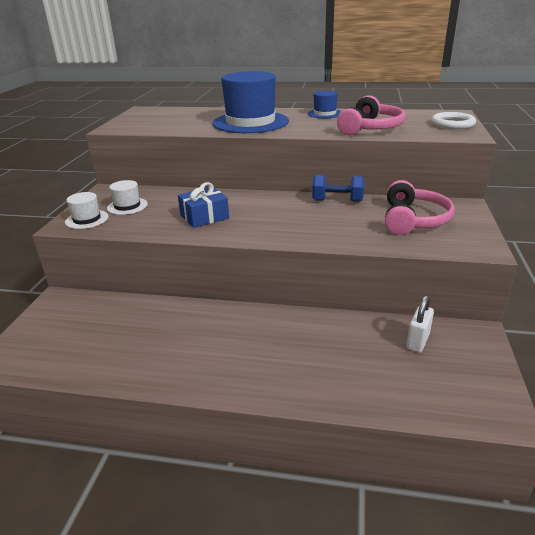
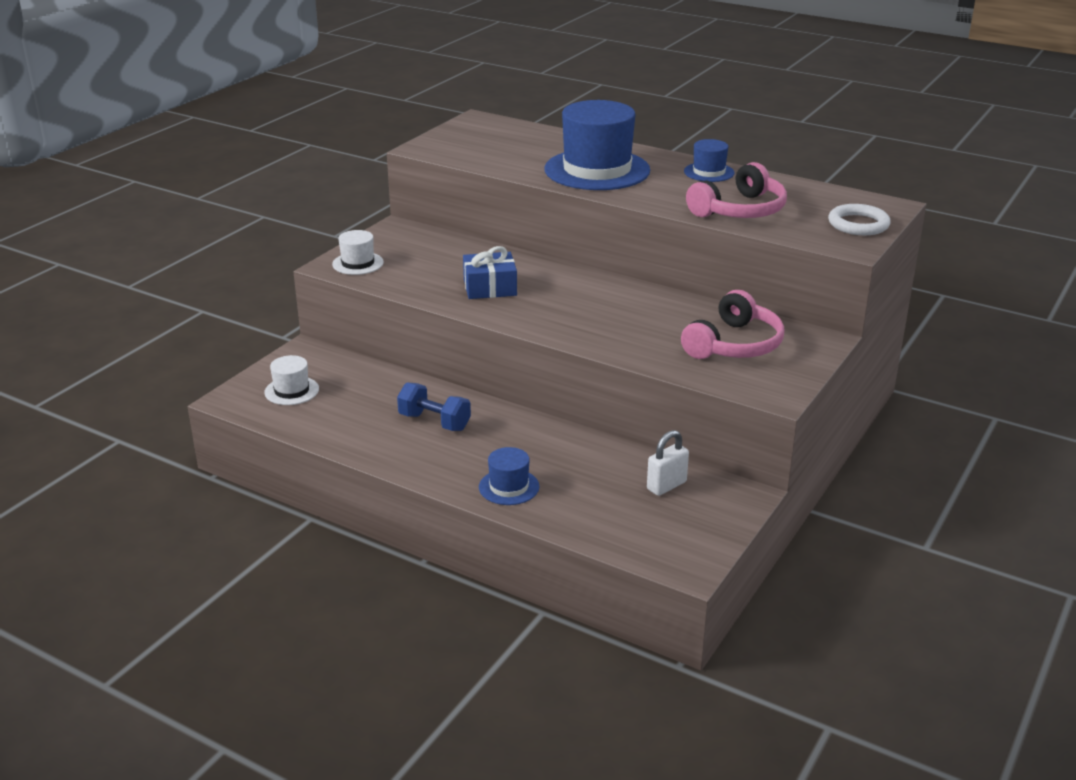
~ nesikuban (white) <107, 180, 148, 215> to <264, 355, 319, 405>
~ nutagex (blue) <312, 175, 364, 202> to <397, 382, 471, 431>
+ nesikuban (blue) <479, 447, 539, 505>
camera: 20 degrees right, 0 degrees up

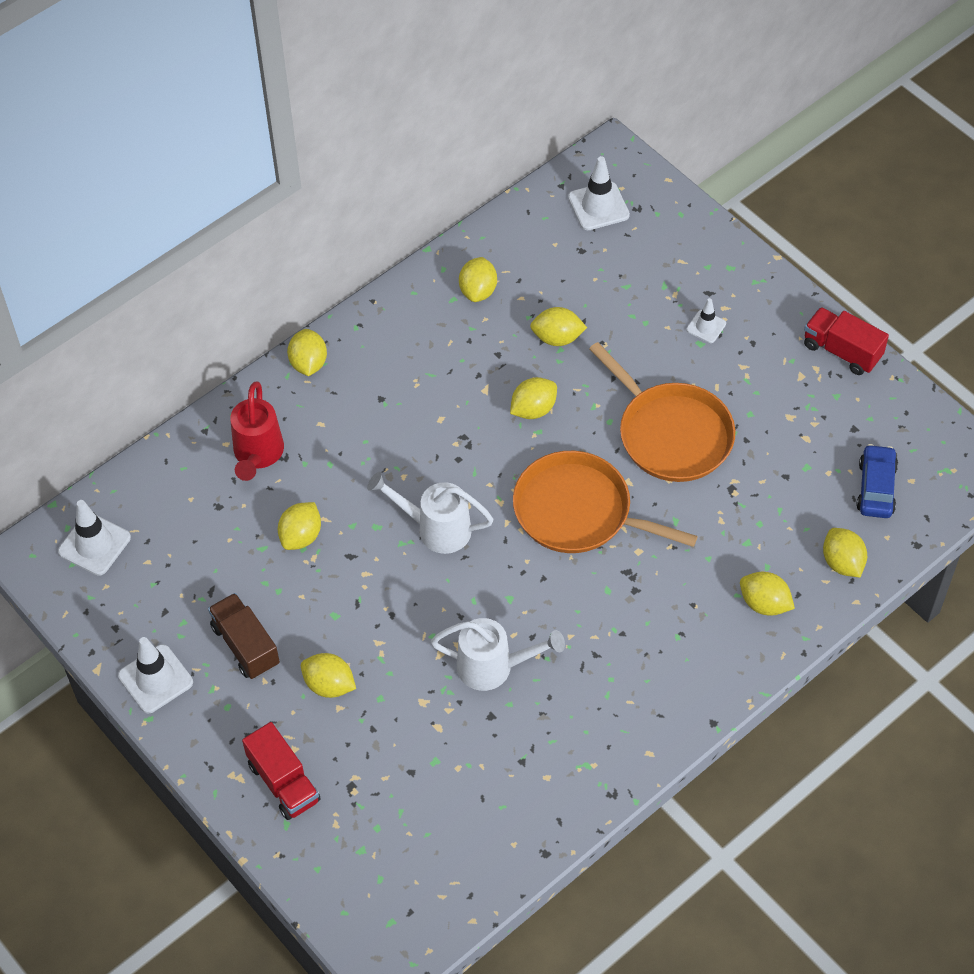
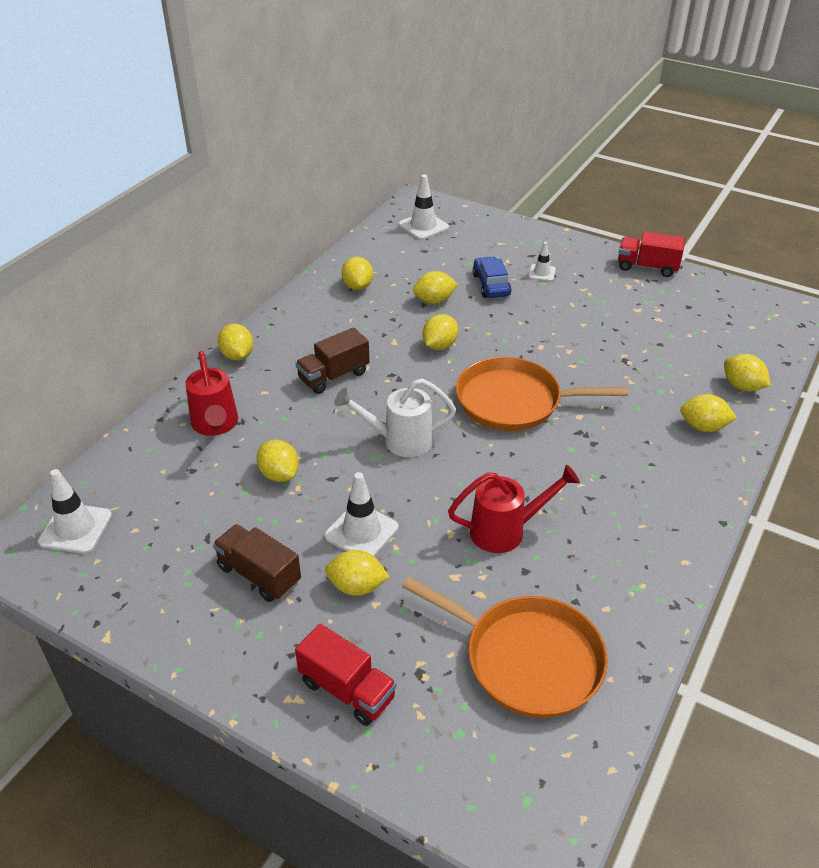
~ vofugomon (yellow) <278, 502, 321, 550> = <256, 439, 299, 482> 45 degrees counterclockwise
+ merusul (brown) <295, 327, 370, 394>
~ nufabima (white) <118, 637, 193, 713> to <324, 472, 398, 557>
~ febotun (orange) <589, 342, 736, 482> to <402, 577, 608, 718>
~ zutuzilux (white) <431, 618, 565, 691> to zutuzilux (red) <448, 465, 580, 553>
~ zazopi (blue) <856, 444, 898, 518> to <473, 256, 511, 298>
camera: 20 degrees left, 15 degrees down

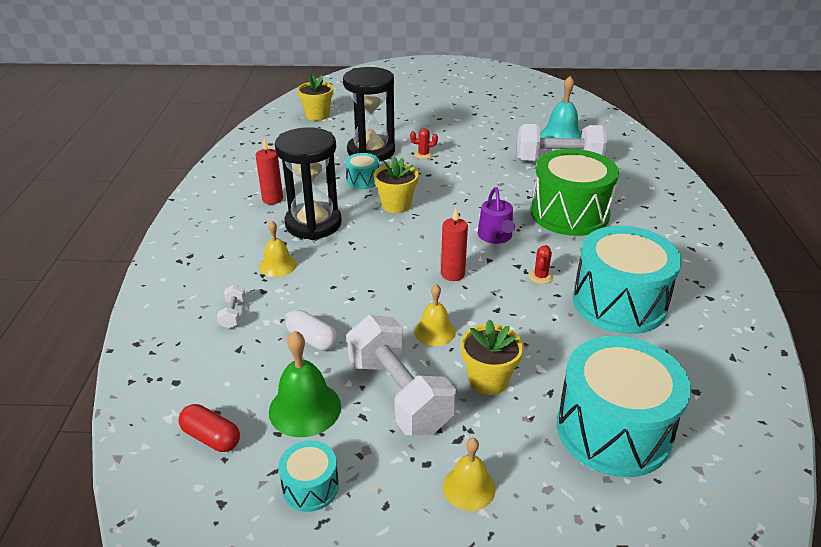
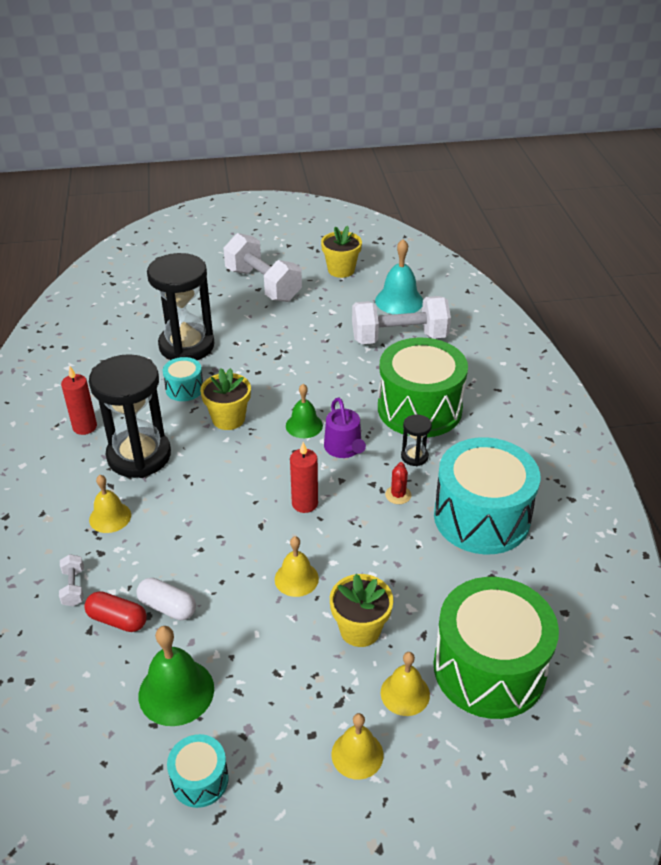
~ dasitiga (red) <179, 404, 240, 452> to <84, 591, 147, 632>
~ nutagex (white) <347, 315, 456, 435> to <223, 233, 302, 302>
+ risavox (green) <286, 384, 323, 438>
~ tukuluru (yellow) <297, 75, 333, 121> to <321, 226, 362, 278>
+ risavox (yellow) <381, 652, 430, 716>
+ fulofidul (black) <401, 414, 432, 466>
~ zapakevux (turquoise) <557, 336, 691, 477> to zapakevux (green) <434, 577, 559, 719>
- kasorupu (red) <410, 128, 438, 159>
camera: 10 degrees left, 5 degrees up

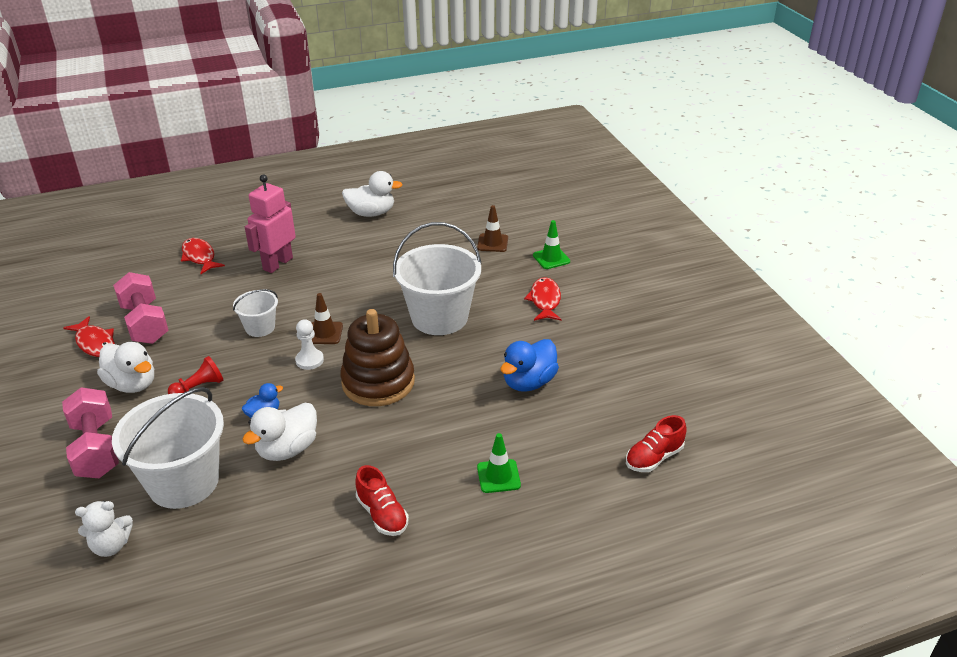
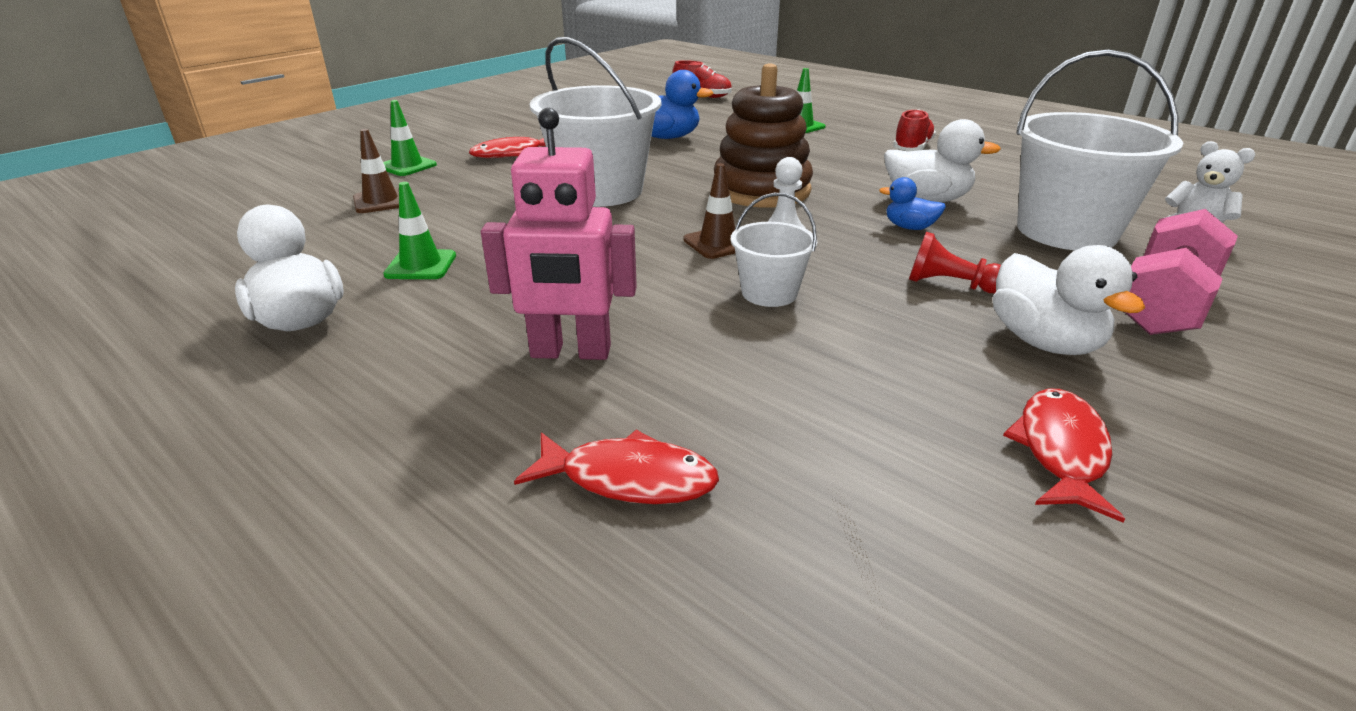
+ nufabima (green) <383, 182, 456, 279>
~ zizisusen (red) <181, 238, 225, 274> = <514, 430, 719, 504> 105 degrees counterclockwise
~ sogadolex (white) <97, 342, 154, 393> = <993, 245, 1145, 355> 150 degrees clockwise
- nutagex (pink) <113, 272, 169, 344>
camera: 120 degrees left, 5 degrees down

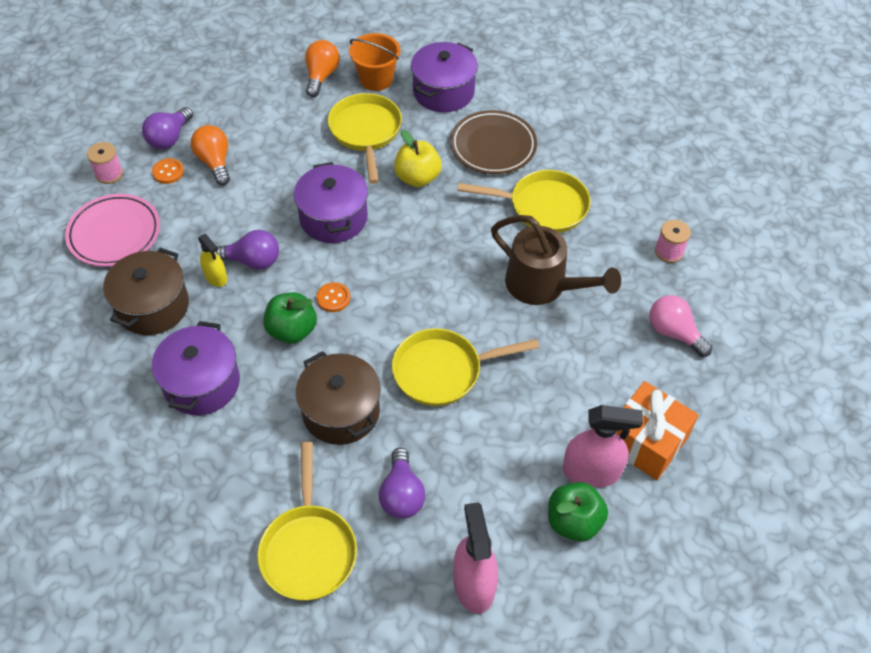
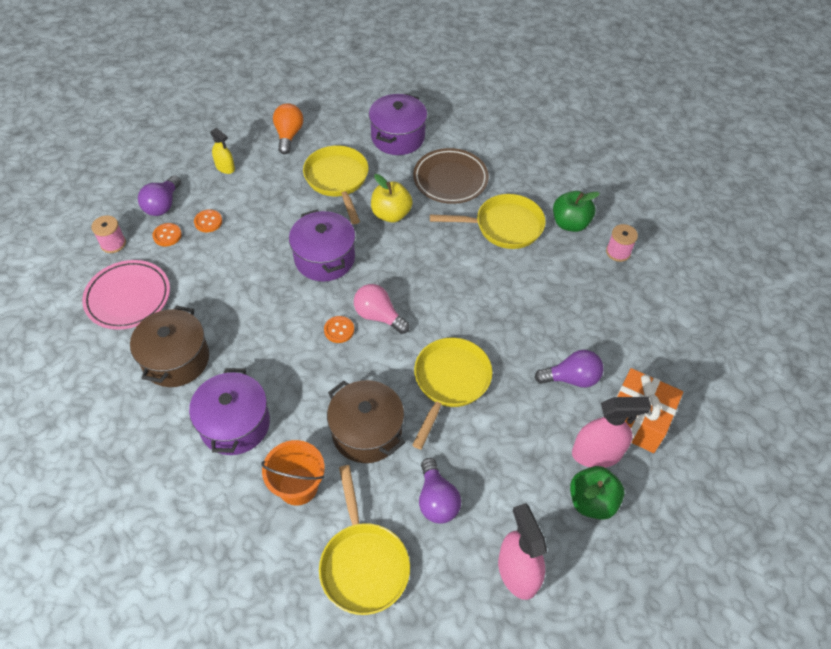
~ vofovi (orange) <191, 125, 230, 185> to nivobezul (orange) <194, 209, 222, 232>
~ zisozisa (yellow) <198, 234, 227, 287> to <210, 128, 235, 174>
~ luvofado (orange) <349, 33, 400, 91> to <261, 440, 325, 506>
~ vofovi (pink) <649, 295, 712, 357> to <354, 284, 410, 334>
~ febotun (yellow) <392, 328, 539, 406> = <412, 338, 493, 449> 135 degrees clockwise
~ vofovi (purple) <215, 230, 279, 270> to <535, 350, 604, 388>
~ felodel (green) <263, 292, 317, 344> to <553, 191, 600, 232>
- zutuzilux (brown) <491, 215, 621, 305>
camera: 10 degrees left, 0 degrees up

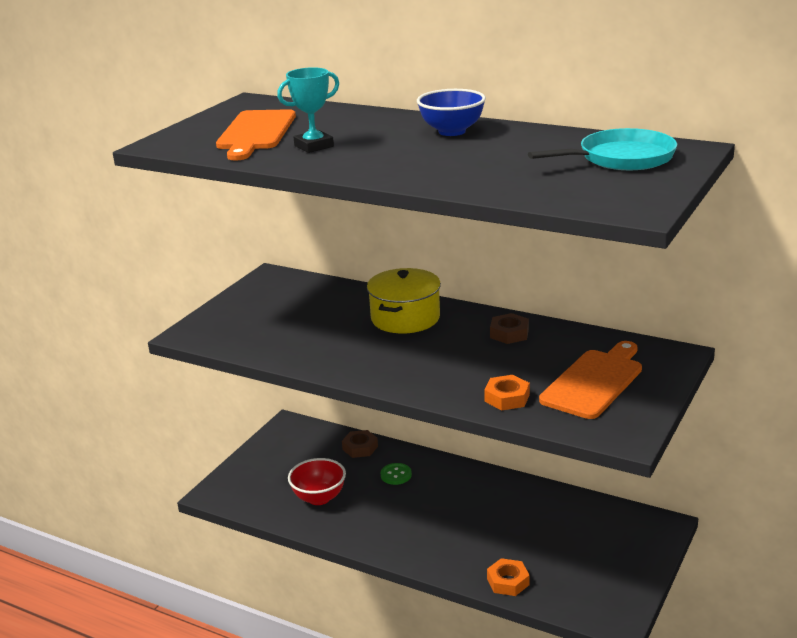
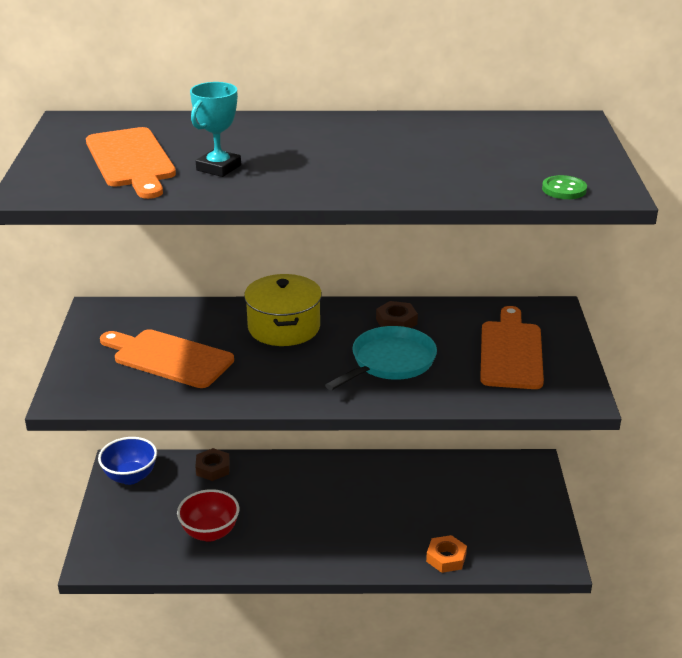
~ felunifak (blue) <417, 89, 486, 136> to <98, 437, 157, 485>
+ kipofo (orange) <100, 329, 234, 388>
~ febotun (turquoise) <528, 128, 677, 170> to <325, 326, 437, 390>
~ nivobezul (green) <381, 463, 412, 485> to <542, 175, 587, 199>
- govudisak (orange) <484, 375, 530, 410>
camera: 30 degrees left, 5 degrees up

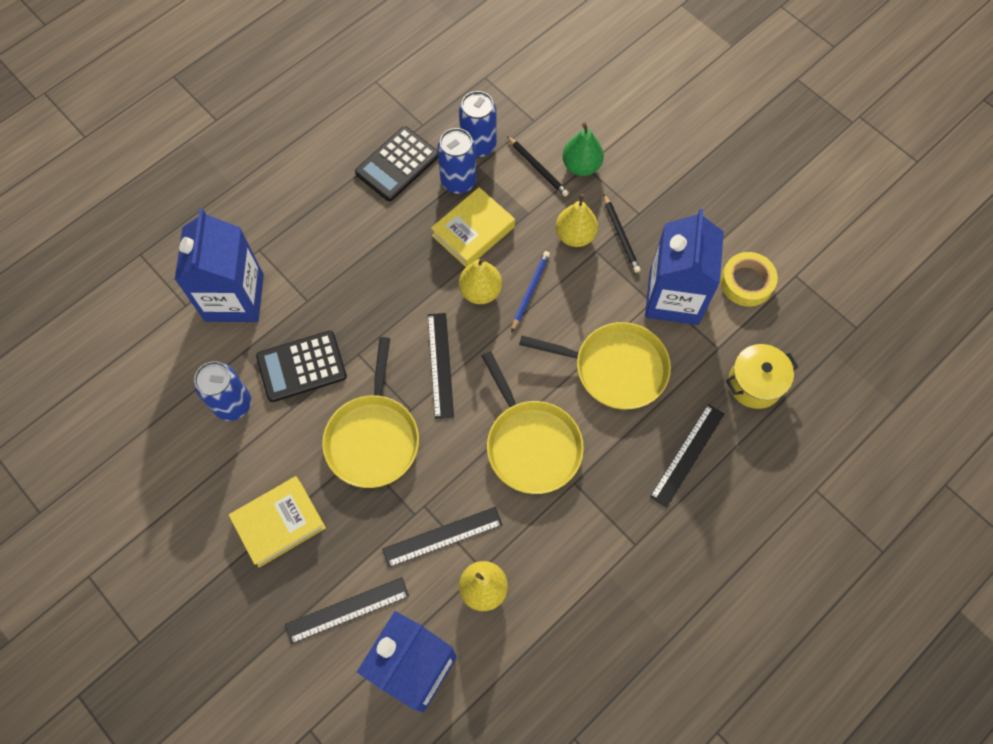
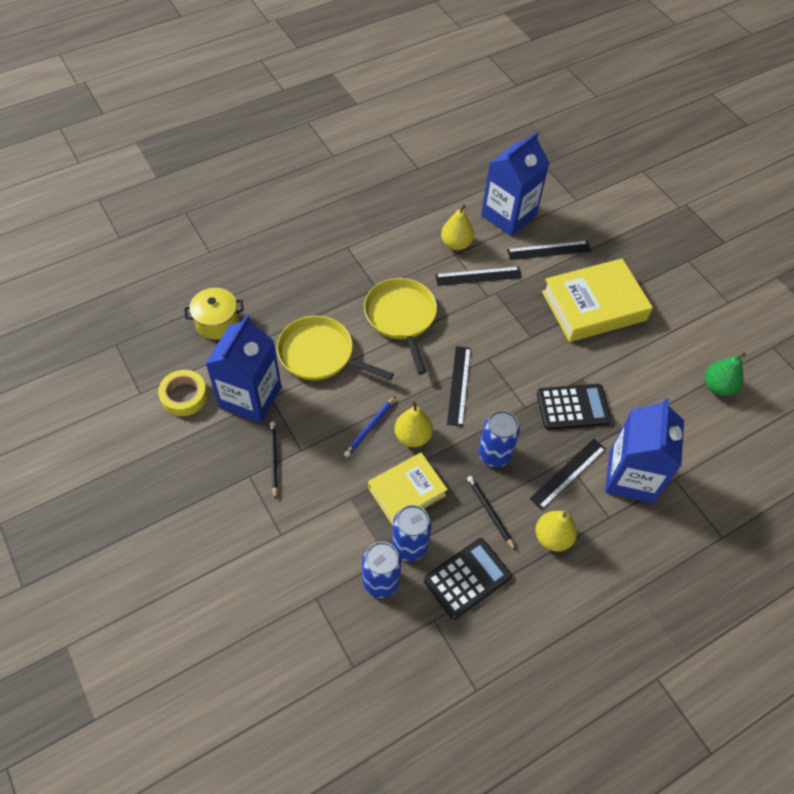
~ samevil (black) <507, 136, 569, 196> to <467, 476, 516, 551>
~ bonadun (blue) <194, 361, 251, 421> to <478, 410, 520, 467>
~ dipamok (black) <650, 404, 725, 508> to <530, 439, 606, 510>
~ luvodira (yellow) <556, 194, 598, 247> to <536, 511, 577, 551>
~ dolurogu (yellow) <229, 476, 326, 568> = <542, 258, 653, 342> x1.57
~ luvodira (green) <562, 122, 604, 176> to <705, 353, 746, 396>
- febotun (yellow) <322, 337, 419, 488>
camera: 170 degrees left, 10 degrees down

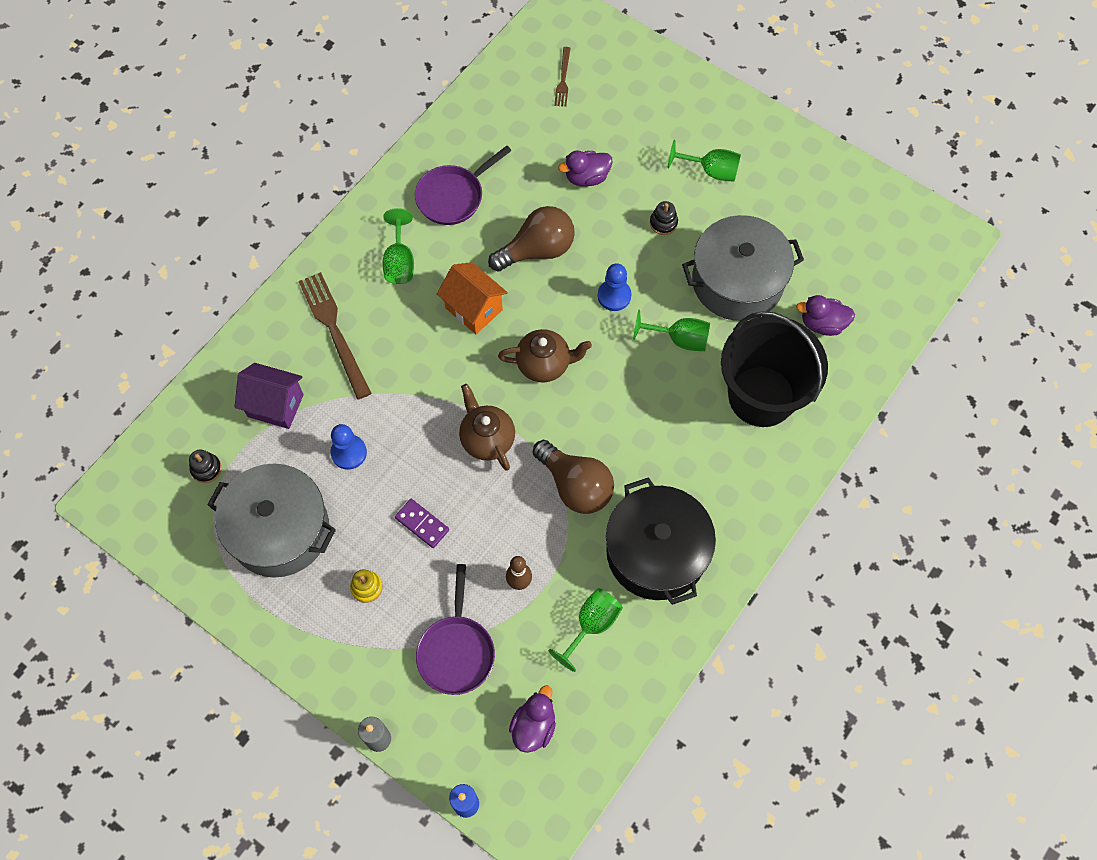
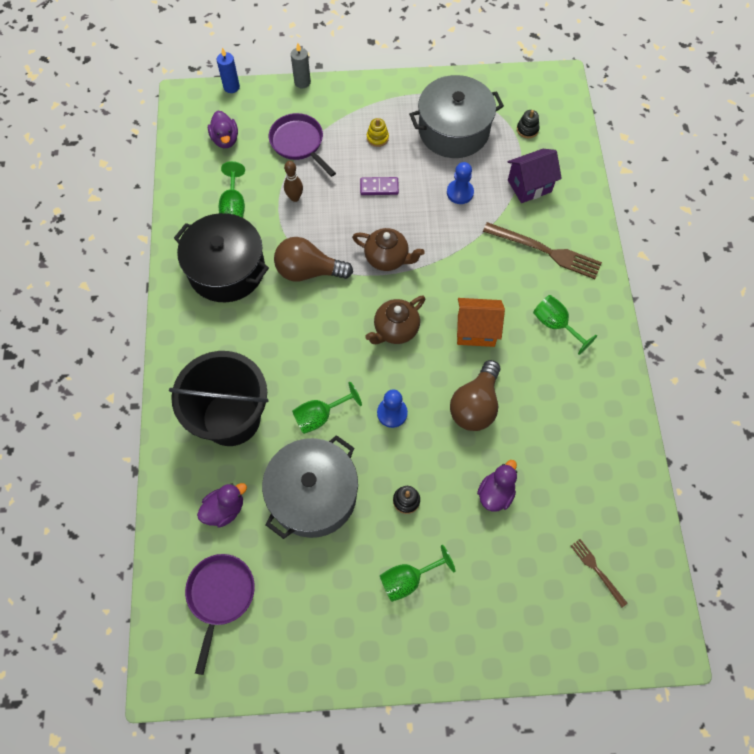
~ febotun (purple) <415, 146, 512, 225> to <185, 554, 255, 675>
camera: 140 degrees right, 0 degrees up

